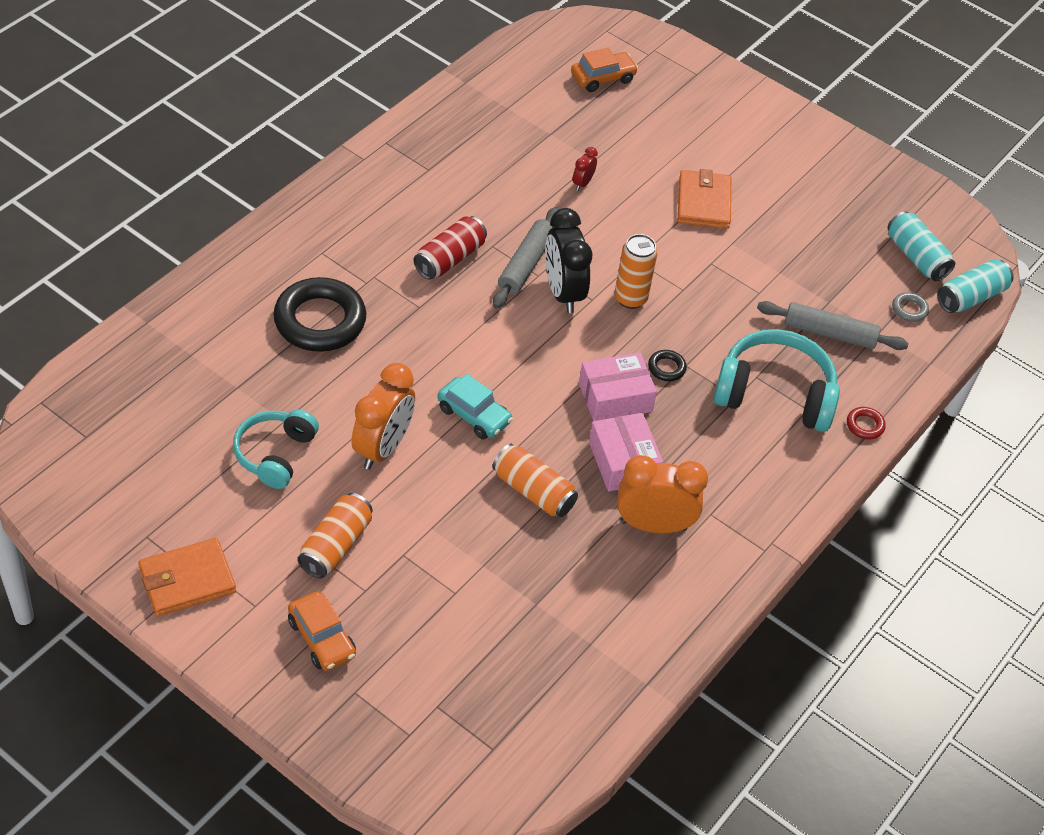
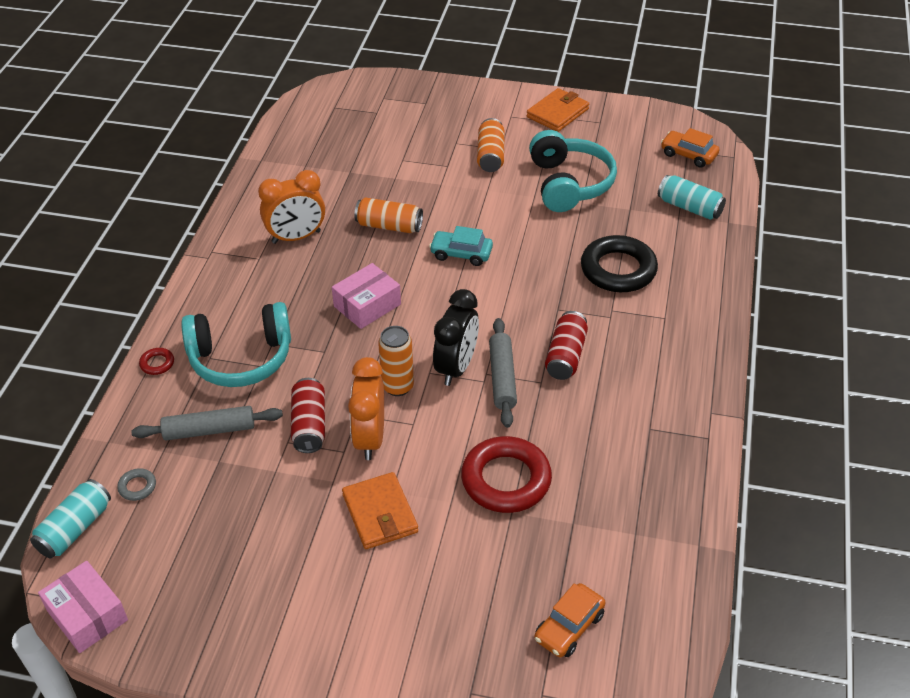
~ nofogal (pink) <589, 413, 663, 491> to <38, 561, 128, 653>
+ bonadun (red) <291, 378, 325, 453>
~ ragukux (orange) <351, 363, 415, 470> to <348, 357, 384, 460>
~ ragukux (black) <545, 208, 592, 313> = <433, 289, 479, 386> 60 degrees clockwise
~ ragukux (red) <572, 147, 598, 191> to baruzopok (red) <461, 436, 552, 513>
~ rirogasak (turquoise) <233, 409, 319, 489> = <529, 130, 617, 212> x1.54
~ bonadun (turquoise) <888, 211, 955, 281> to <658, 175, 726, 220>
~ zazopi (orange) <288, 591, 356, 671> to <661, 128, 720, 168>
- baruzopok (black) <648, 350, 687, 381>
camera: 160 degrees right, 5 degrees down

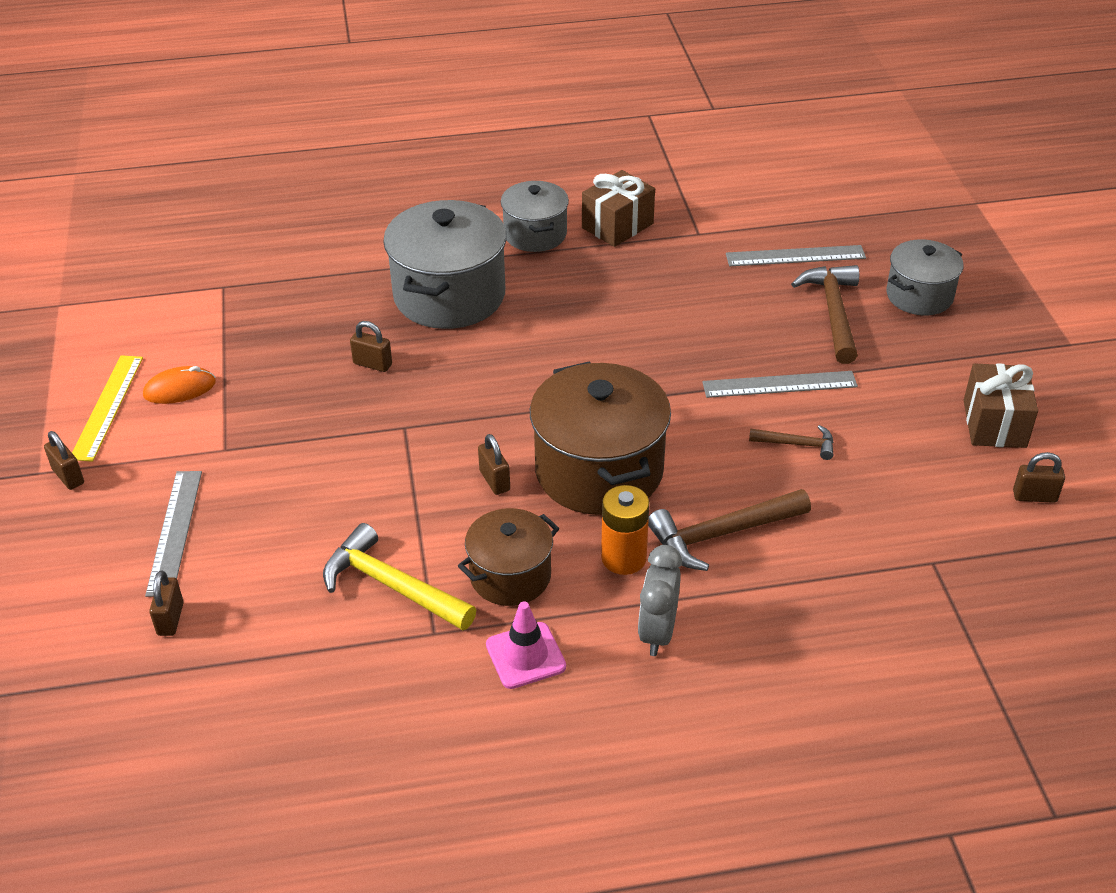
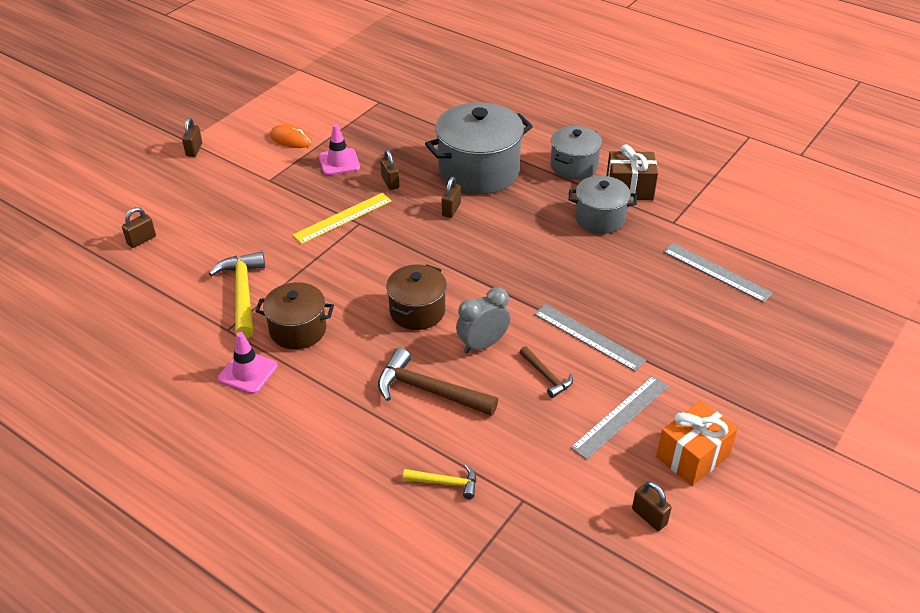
~ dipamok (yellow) <72, 355, 143, 462> to <292, 193, 392, 244>
+ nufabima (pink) <319, 124, 360, 175>
~ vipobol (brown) <530, 361, 671, 515> = <386, 264, 447, 330> x0.59
+ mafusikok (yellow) <403, 465, 476, 499>
~ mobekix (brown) <478, 434, 510, 495> to <442, 177, 461, 218>
~ ragukux (grey) <638, 545, 682, 656> to <456, 287, 510, 353>
~ vipobol (grey) <886, 239, 963, 315> to <569, 176, 637, 234>
~ dipamok (grey) <145, 471, 202, 597> to <570, 376, 669, 460>
~ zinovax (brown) <964, 363, 1038, 448> to zinovax (orange) <656, 401, 738, 486>
- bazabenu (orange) <601, 485, 649, 575>
- mafusikok (brown) <791, 265, 859, 364>
camera: 45 degrees right, 0 degrees up

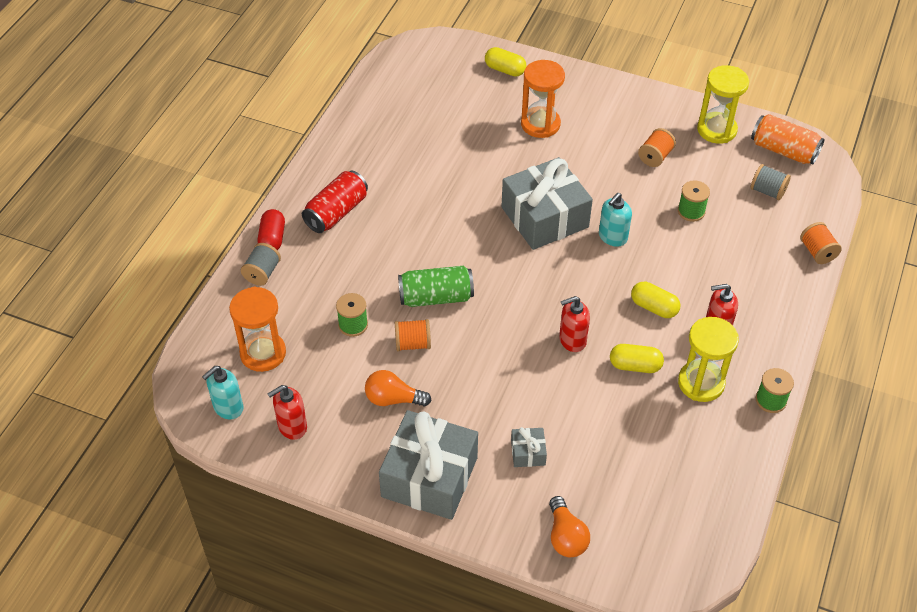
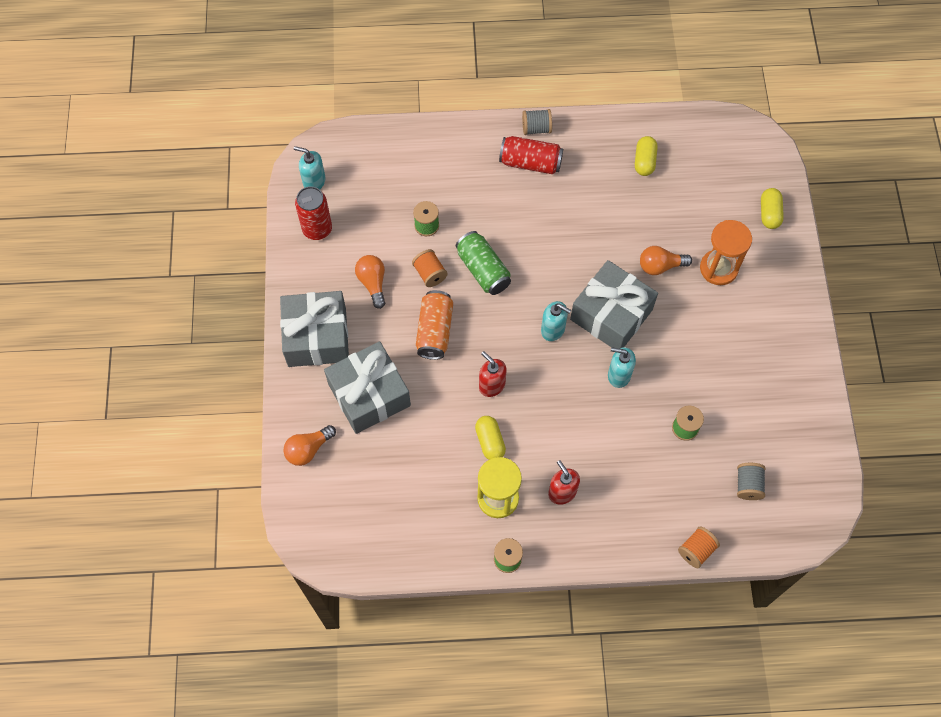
~ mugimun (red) <267, 385, 307, 440> to bonadun (red) <295, 186, 332, 240>
~ zinovax (grey) <511, 427, 547, 467> = <324, 341, 411, 434> x2.35
~ bonadun (orange) <751, 114, 825, 165> to <416, 290, 453, 360>
~ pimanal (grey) <241, 243, 281, 286> to <522, 109, 552, 135>
+ mugimun (turquoise) <541, 301, 571, 341>
~ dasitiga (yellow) <631, 282, 680, 318> to <635, 136, 658, 176>
+ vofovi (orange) <640, 246, 692, 275>
- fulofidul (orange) <229, 287, 286, 372>
- dasitiga (red) <258, 209, 285, 250>
- pimanal (orange) <638, 128, 676, 167>
- fulofidul (yellow) <697, 65, 749, 144>
camera: 65 degrees right, 15 degrees up

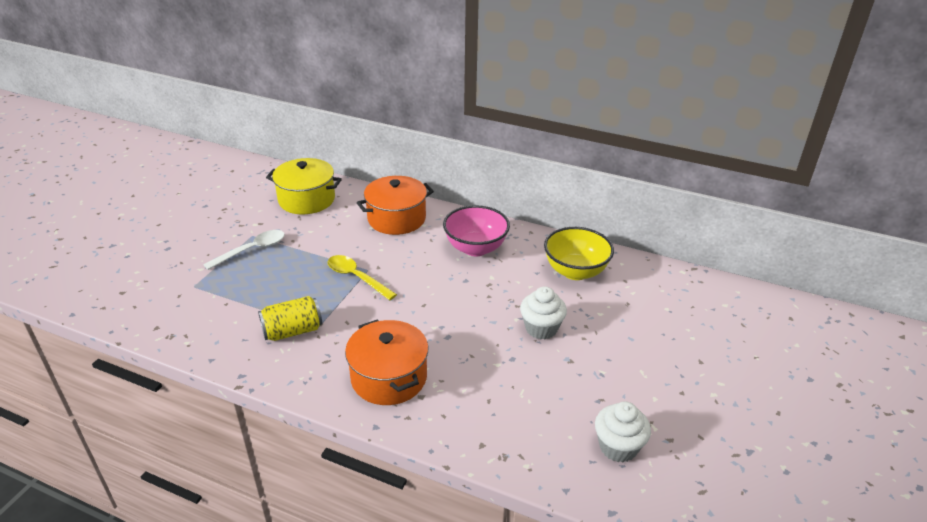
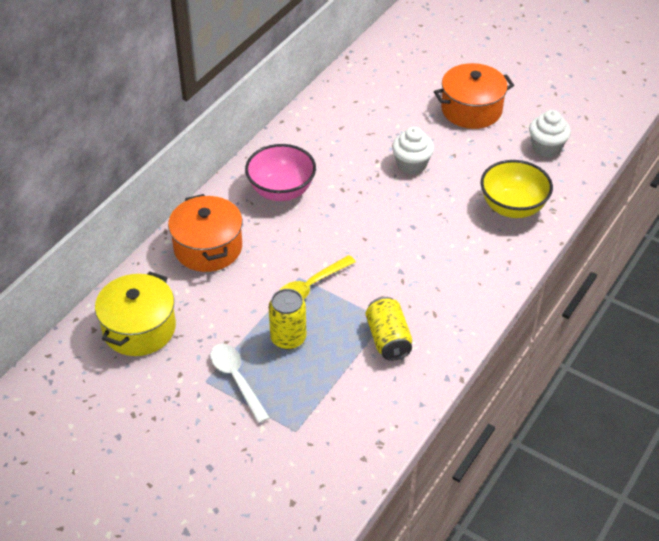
+ bonadun (yellow) <269, 289, 306, 350>
~ vipobol (orange) <345, 319, 428, 405> to <434, 63, 514, 129>
~ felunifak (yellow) <544, 227, 614, 280> to <481, 160, 553, 218>
camera: 80 degrees left, 10 degrees up

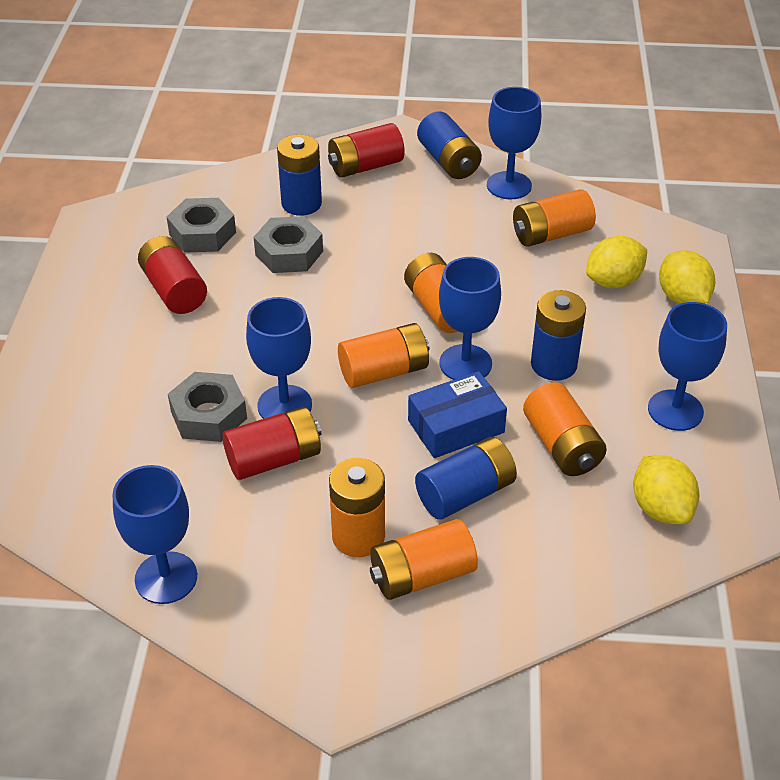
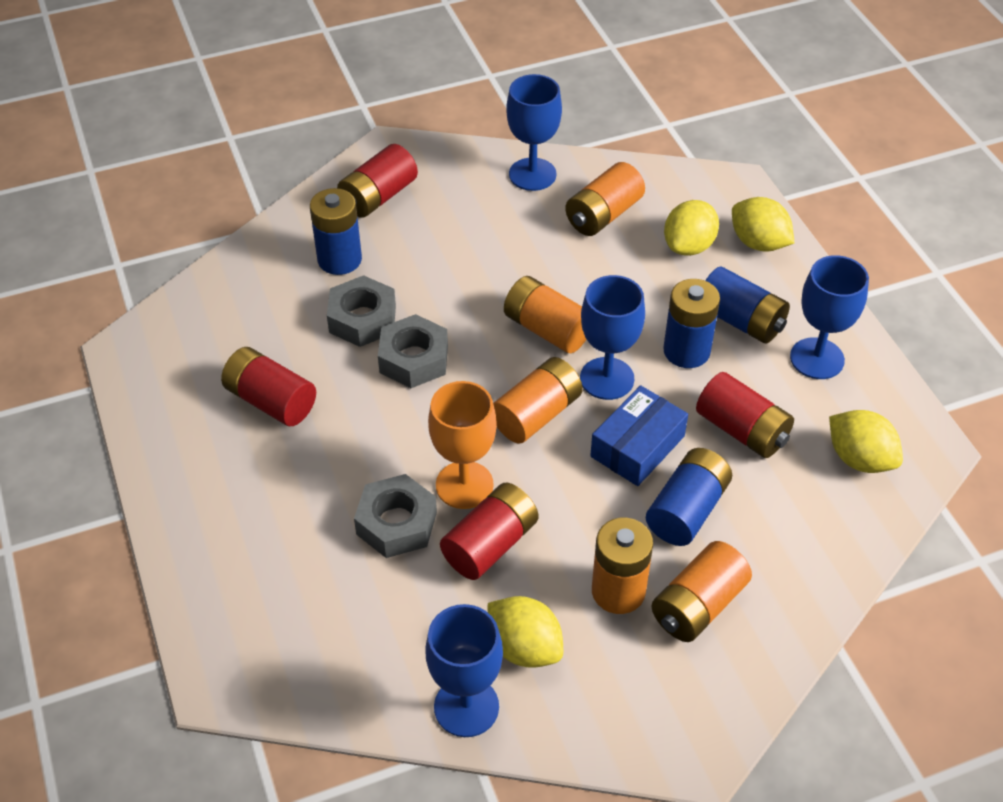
~ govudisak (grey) <166, 198, 236, 253> to <378, 314, 448, 388>
~ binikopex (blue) <246, 297, 312, 419> to binikopex (orange) <428, 381, 497, 509>
+ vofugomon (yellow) <488, 596, 563, 668>
~ bazabenu (orange) <523, 382, 607, 476> to bazabenu (red) <696, 372, 794, 458>
~ bazabenu (blue) <417, 112, 482, 179> to <705, 266, 790, 344>
camera: 25 degrees left, 5 degrees up

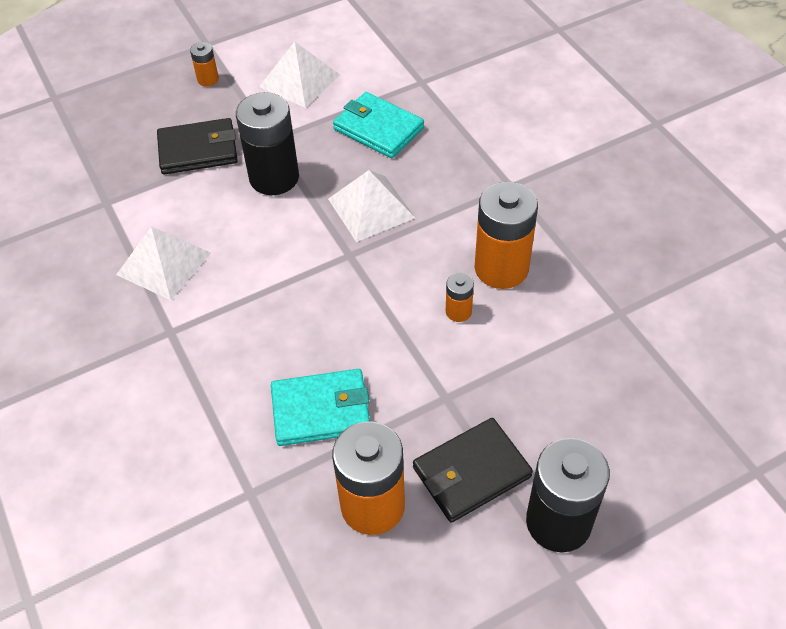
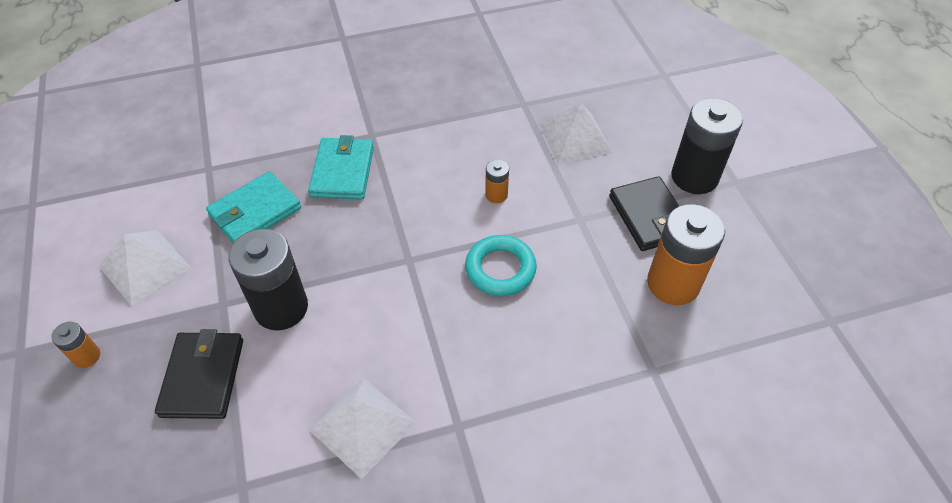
~ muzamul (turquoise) <271, 369, 370, 446> to <308, 135, 374, 200>
+ baruzopok (turquoise) <465, 235, 537, 296>
~ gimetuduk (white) <328, 170, 415, 242> to <539, 103, 612, 164>
- bazabenu (orange) <475, 181, 538, 289>
camera: 80 degrees left, 0 degrees up

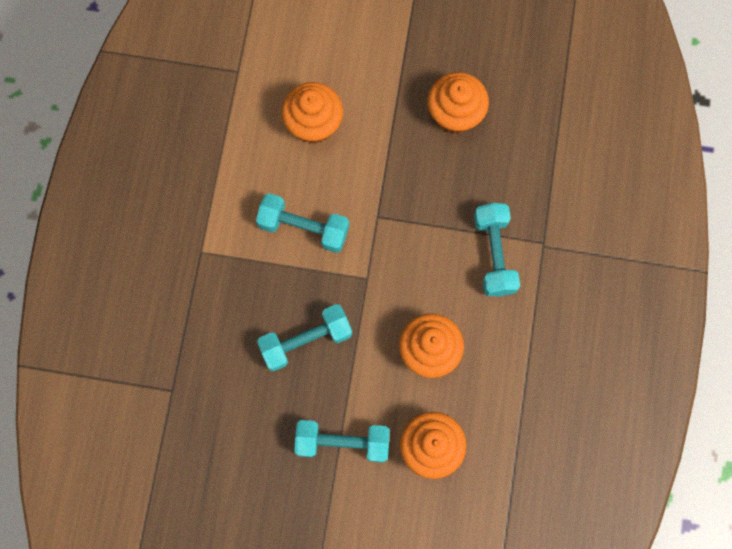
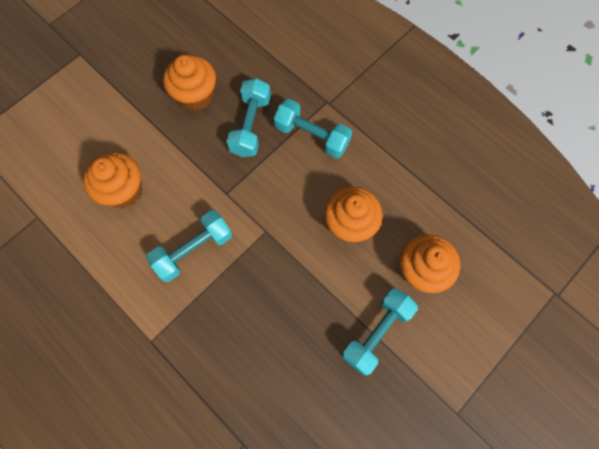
~ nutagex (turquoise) <257, 304, 352, 371> to <227, 78, 271, 157>
camera: 55 degrees left, 5 degrees down

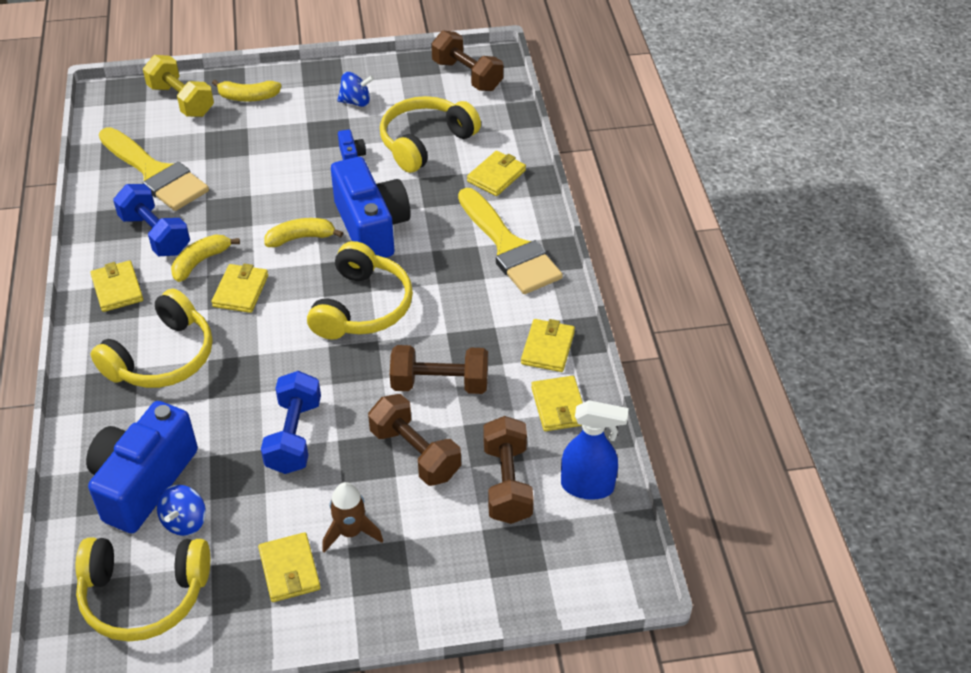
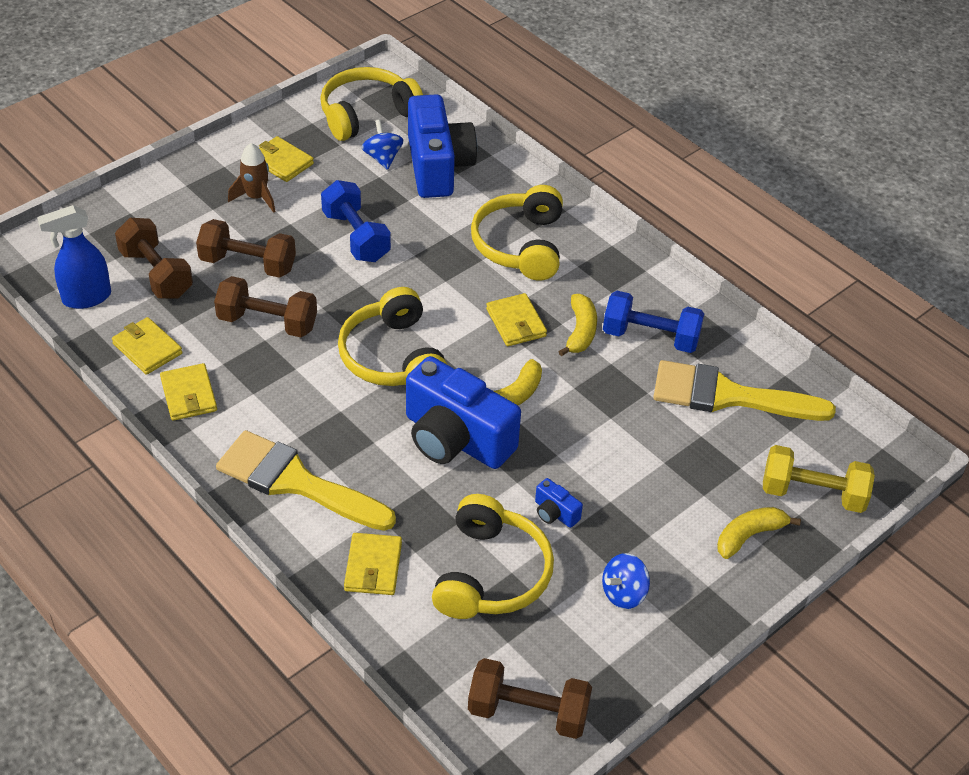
~ nutagex (brown) <390, 345, 488, 394> = <214, 276, 317, 337> 45 degrees clockwise
- muzamul (yellow) <90, 260, 143, 312>
camera: 145 degrees right, 0 degrees up

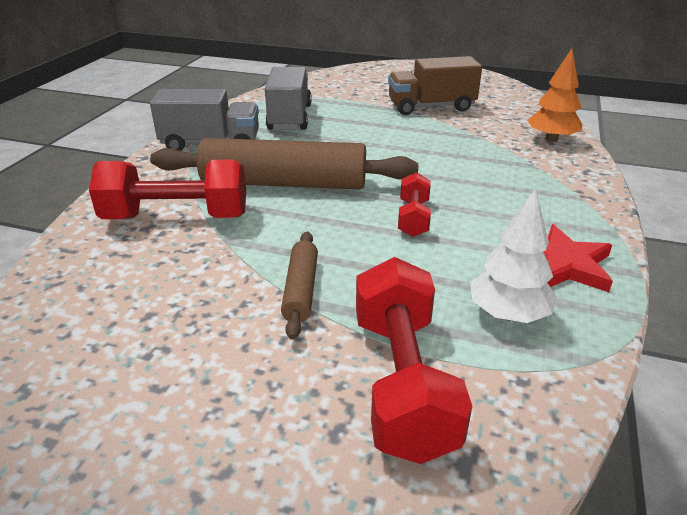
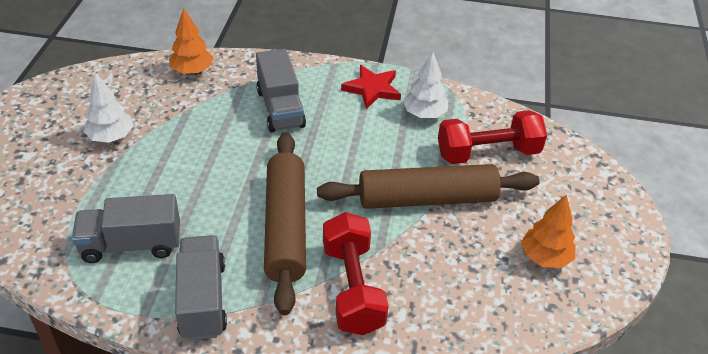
~ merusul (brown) <388, 56, 482, 115> to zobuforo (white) <84, 73, 133, 143>
+ merusul (grey) <256, 49, 306, 132>
~ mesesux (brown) <281, 231, 318, 340> = <317, 164, 540, 209> x2.10
+ zobuforo (orange) <521, 195, 576, 268>
- nutagex (red) <398, 172, 431, 237>
camera: 100 degrees left, 10 degrees up

